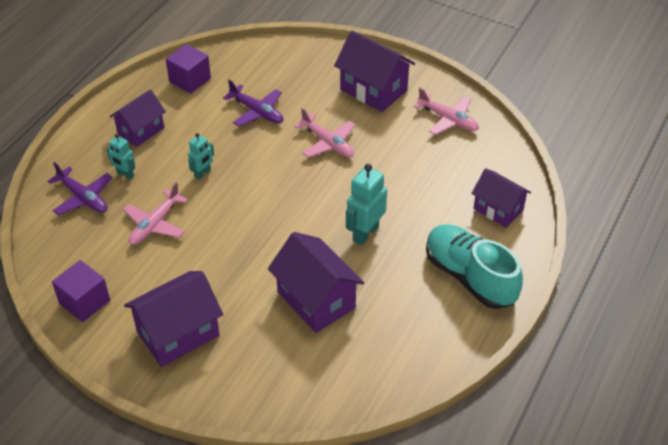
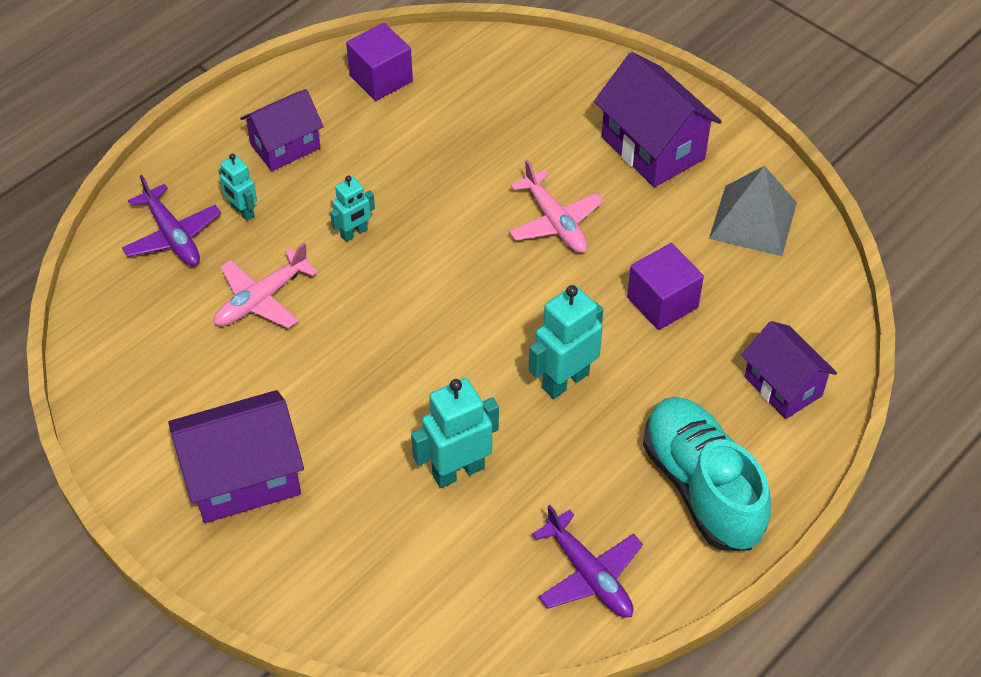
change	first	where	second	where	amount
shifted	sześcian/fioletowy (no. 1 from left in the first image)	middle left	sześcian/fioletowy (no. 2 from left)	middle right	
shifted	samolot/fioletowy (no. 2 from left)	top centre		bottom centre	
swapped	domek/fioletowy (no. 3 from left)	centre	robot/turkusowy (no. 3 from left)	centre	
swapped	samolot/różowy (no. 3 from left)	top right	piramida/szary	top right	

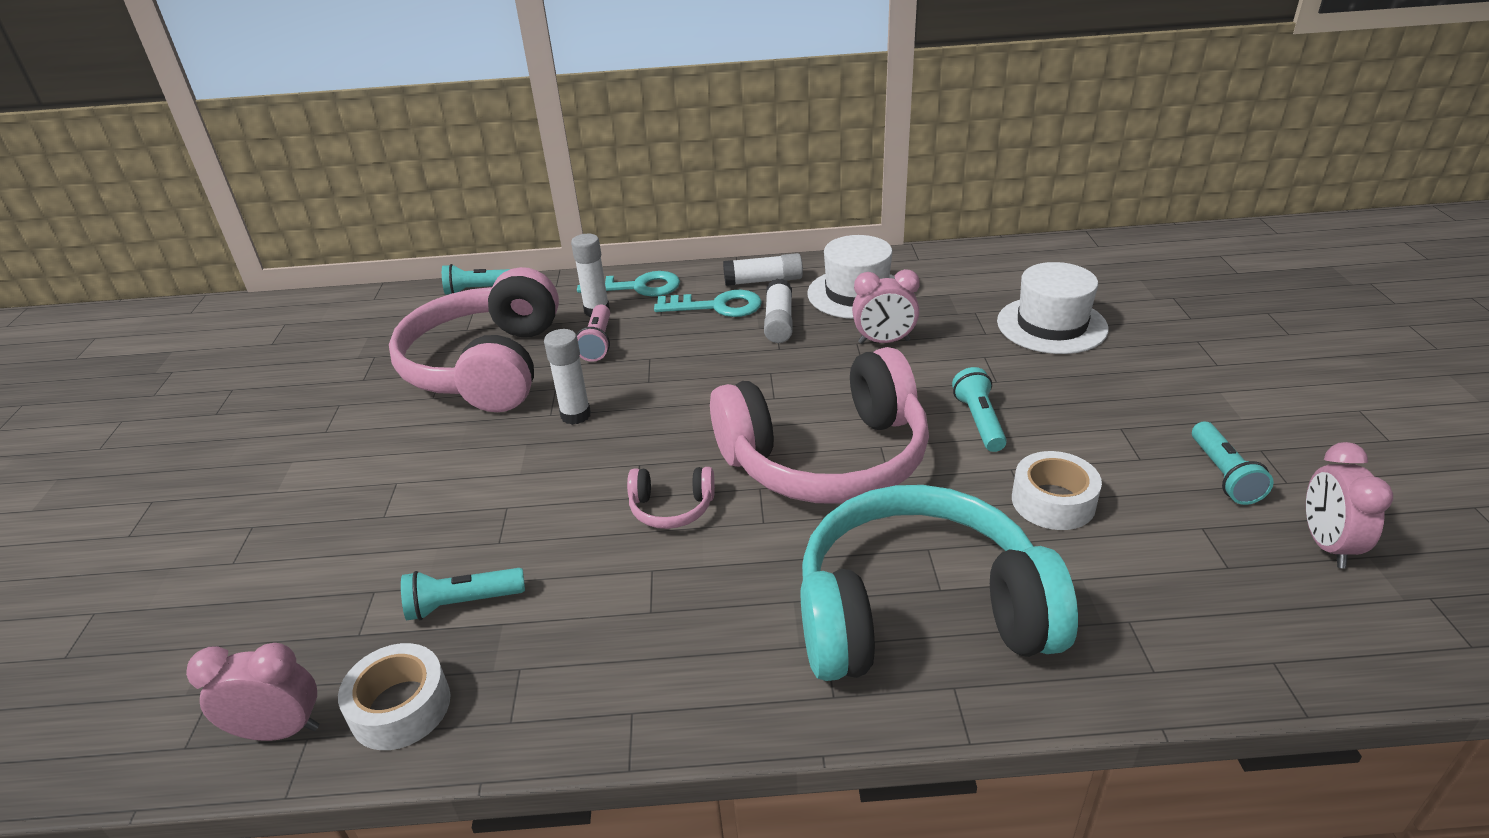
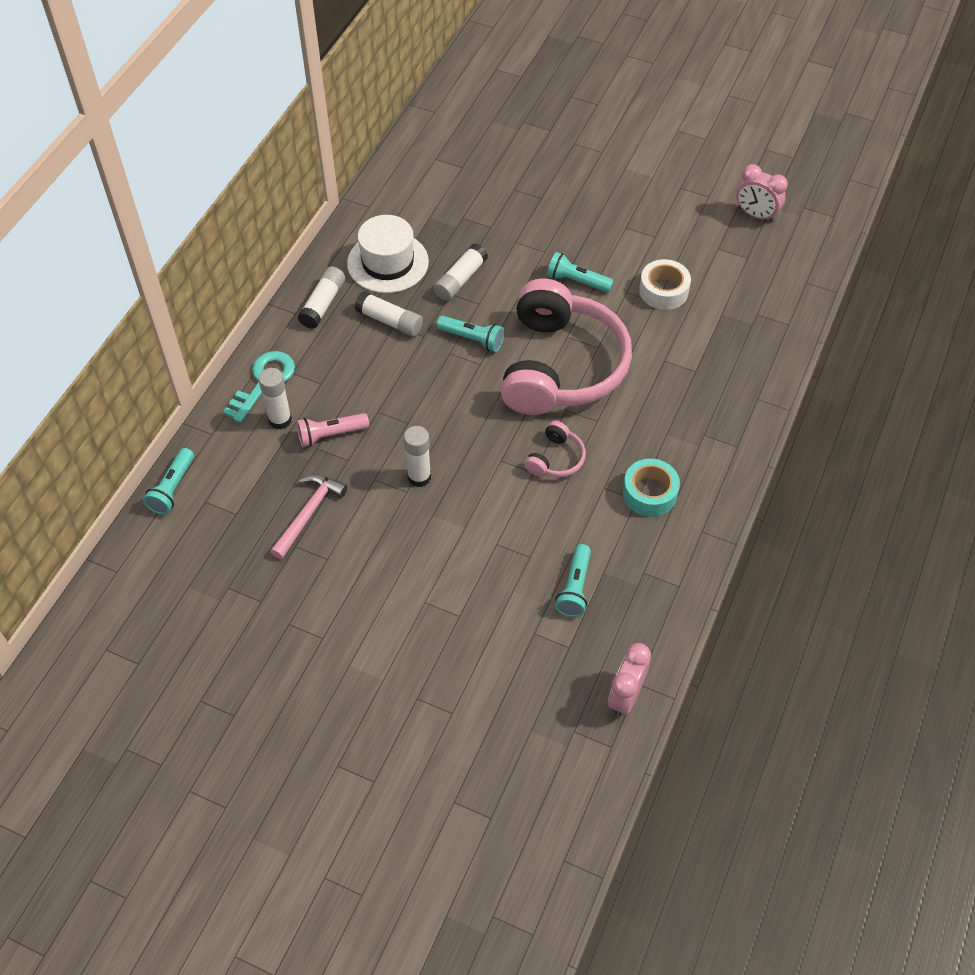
change	first	where	second	where	amount
gone	taśma klejąca/biały (no. 1 from left)	bottom left			
swapped	słuchawki/różowy (no. 1 from left)	middle left	młotek/różowy	middle left	
rotated	latarka/różowy	centre		centre	135 degrees clockwise
gone	klucz/turkusowy (no. 2 from left)	centre			
gone	słuchawki/turkusowy	bottom centre			
swapped	budzik/różowy (no. 2 from left)	centre	klej w sztyfcie/biały (no. 5 from left)	top centre	
gone	kapelusz/biały (no. 2 from left)	middle right			
shifted	latarka/turkusowy (no. 4 from left in the first image)	middle right	latarka/turkusowy (no. 2 from left)	centre	
new			taśma klejąca/turkusowy	middle right	

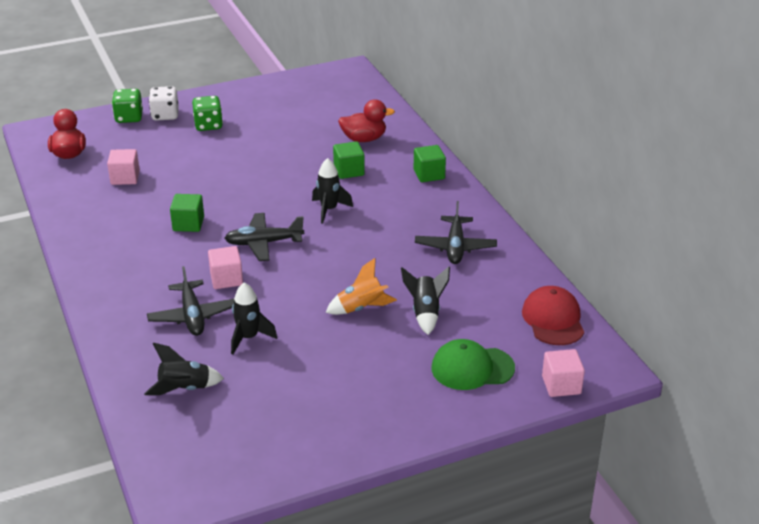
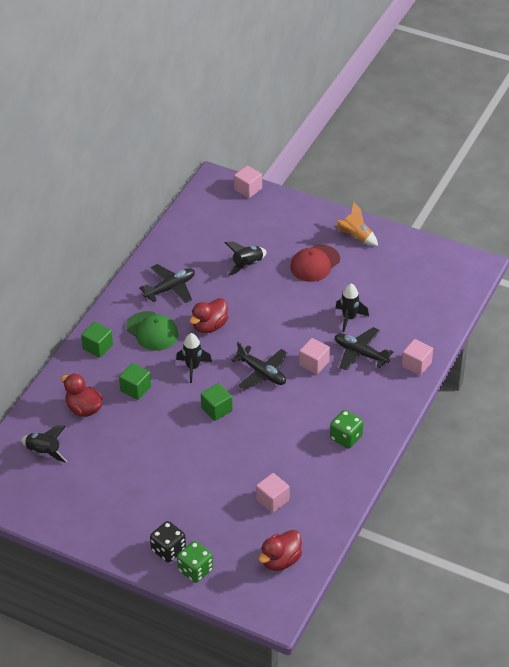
change	first	where	second	where	amount
shifted	rakieta/czarny (no. 1 from left)	bottom left		middle left	
rotated	samolot/czarny (no. 1 from left in the first image)	middle left	samolot/czarny (no. 3 from left)	middle right	90 degrees counterclockwise
repainted	kostka do gry/biały	top left	kostka do gry/czarny	bottom left	
shifted	sześcian/zielony (no. 1 from left in the first image)	middle left	sześcian/zielony (no. 3 from left)	centre	
shifted	kostka do gry/zielony (no. 2 from left)	top left		middle right	
shifted	rakieta/pomarańczowy	centre		middle right	
shifted	czapka/zielony	bottom centre		middle left	
shifted	czapka/czerwony	middle right		centre	
new			kaczka/czerwony (no. 2 from left)	centre	
new			sześcian/różowy (no. 4 from left)	middle right	

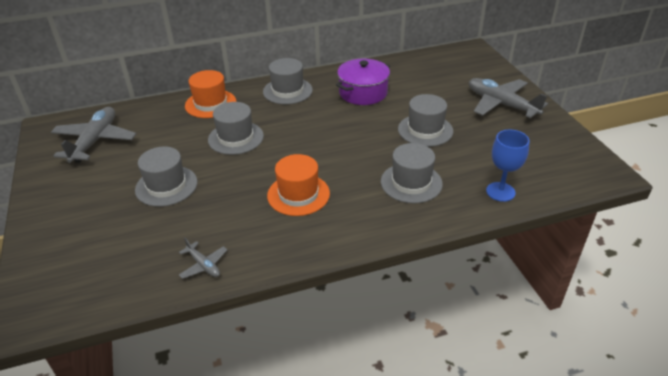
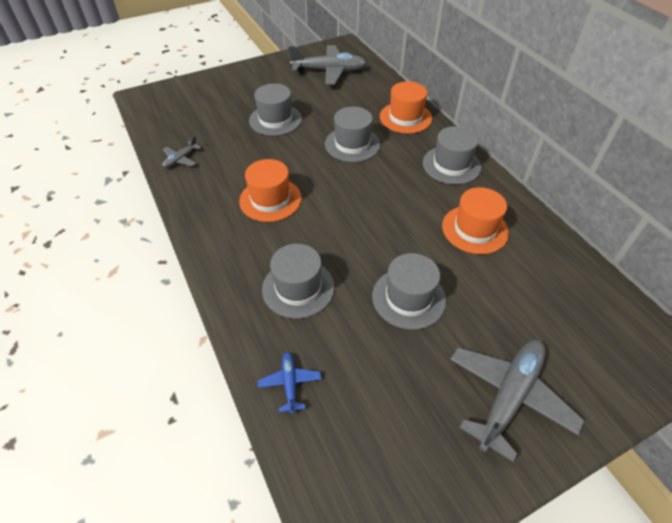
change	first	where	second	where	amount
swapped	garnek/fioletowy	top centre	kapelusz/pomarańczowy (no. 3 from left)	middle right	
swapped	kielich/niebieski	middle right	samolot/niebieski	bottom centre	

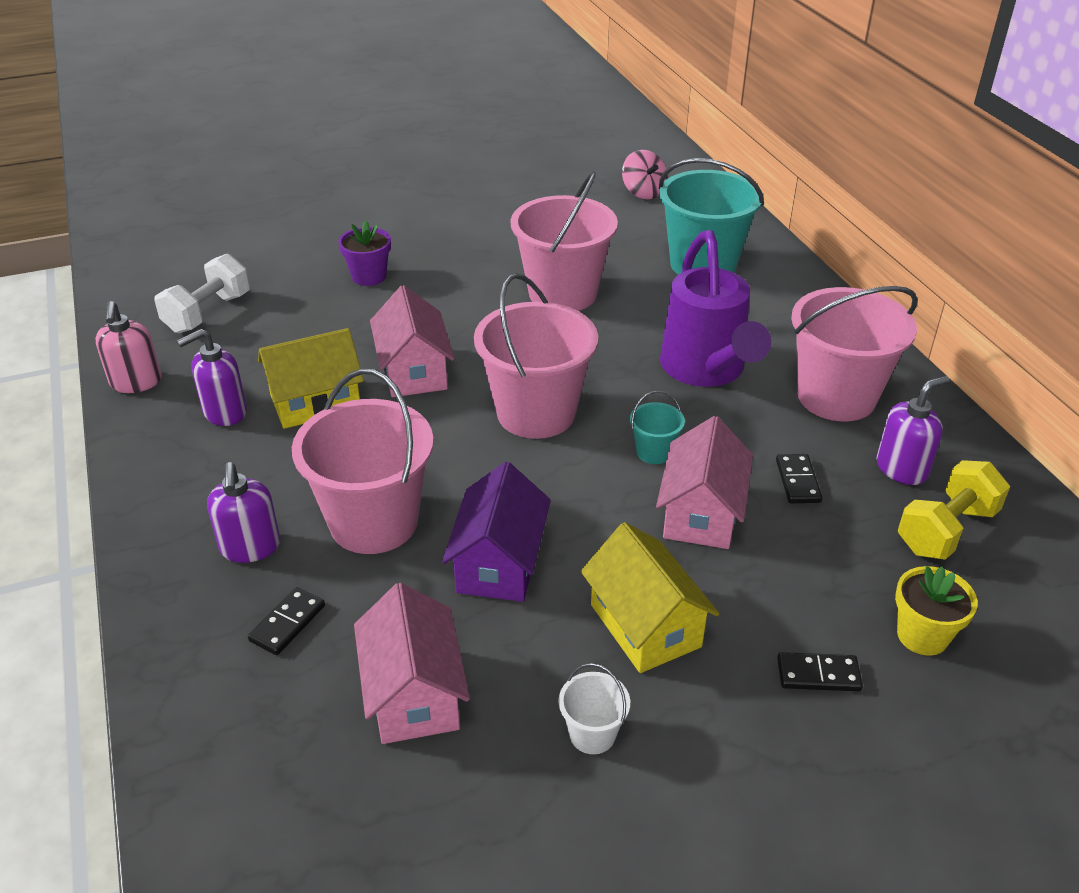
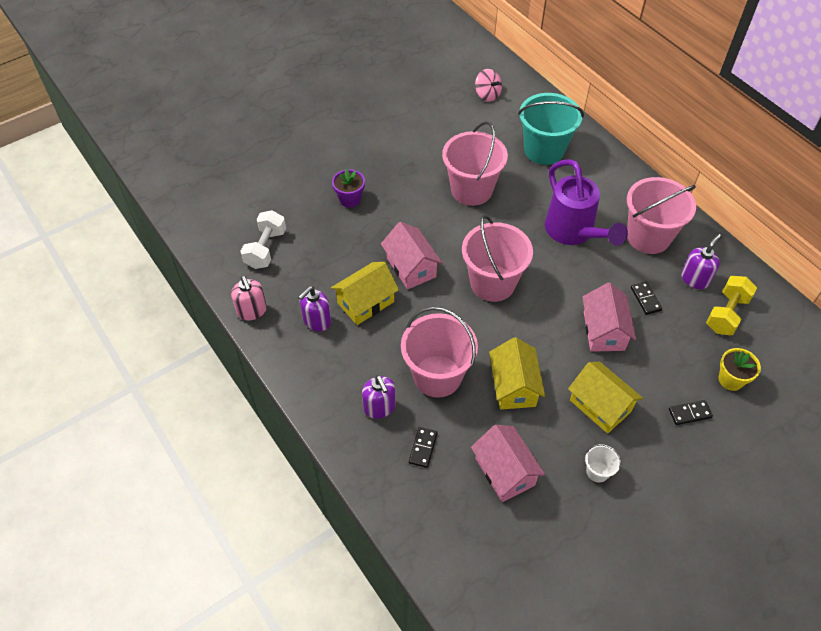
change	first	where	second	where	amount
repainted	domek/fioletowy	centre	domek/żółty (no. 2 from left)	centre	
gone	wiadro/turkusowy (no. 1 from left)	centre			

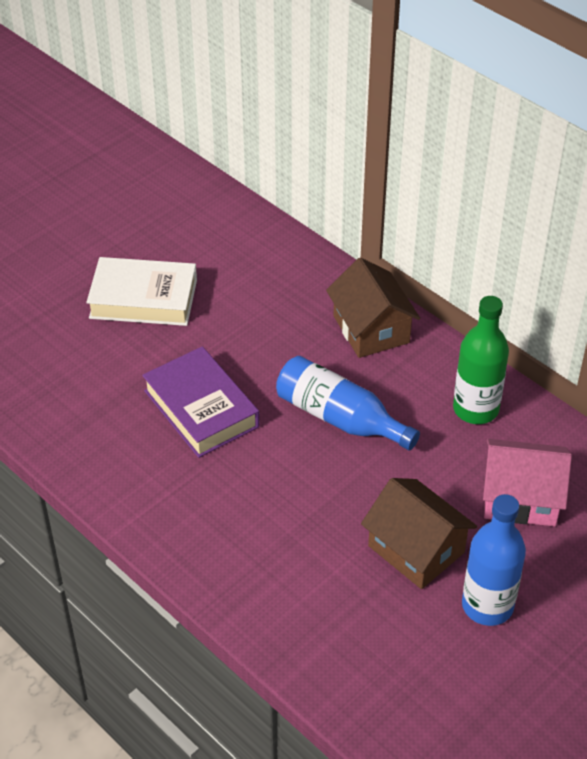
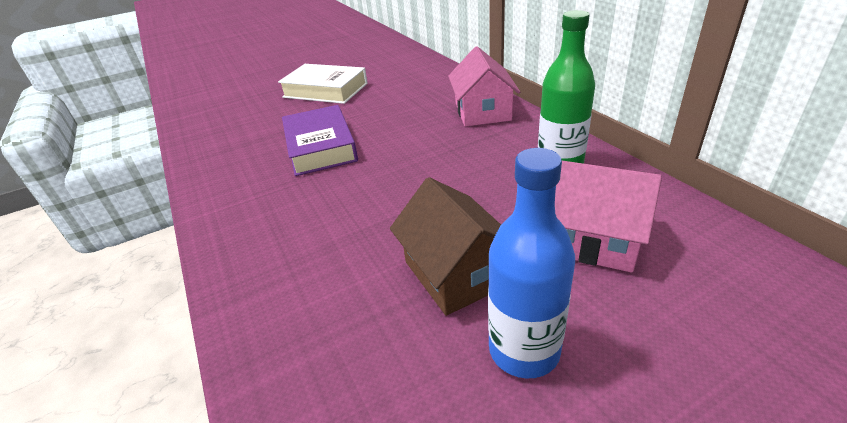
change	first	where	second	where	amount
gone	butelka/niebieski (no. 1 from left)	centre			
repainted	domek/brązowy (no. 1 from left)	centre	domek/różowy (no. 1 from left)	top centre	

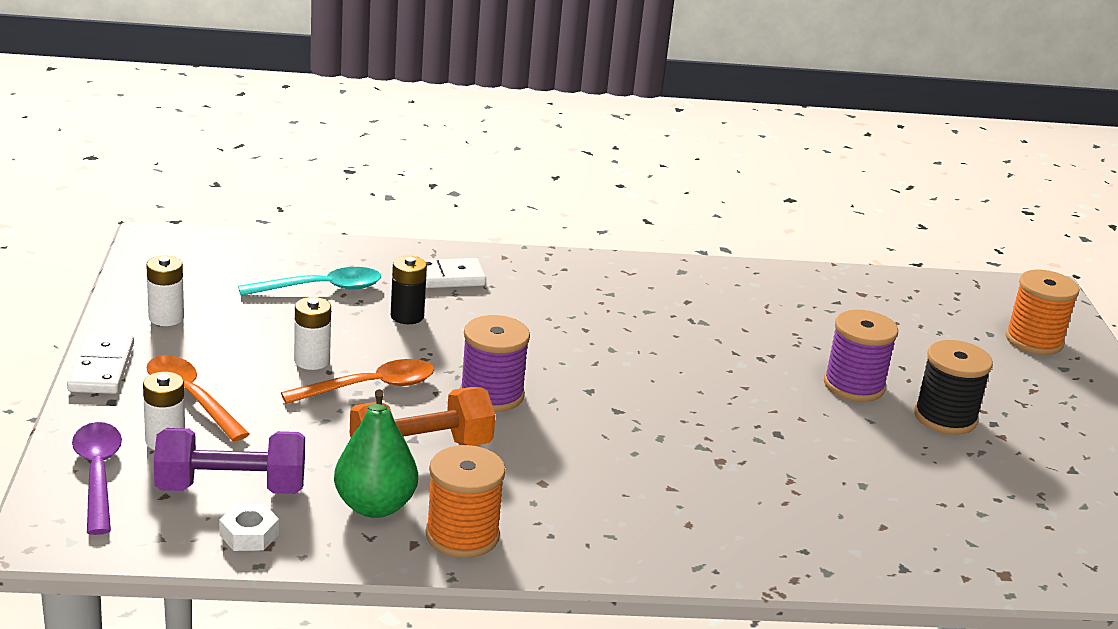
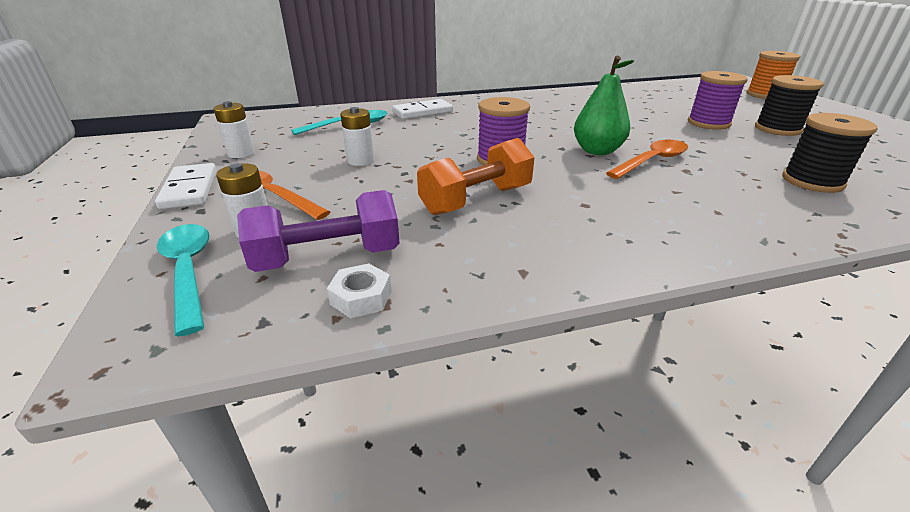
change	first	where	second	where	amount
repainted	łyżka/fioletowy	bottom left	łyżka/turkusowy (no. 1 from left)	middle left	
shifted	łyżka/pomarańczowy (no. 2 from left)	middle left		top right	
shifted	gruszka/zielony	bottom centre		top centre	
gone	bateria/czarny	centre			
gone	szpulka/pomarańczowy (no. 1 from left)	bottom centre			
new			szpulka/czarny (no. 2 from left)	top right	

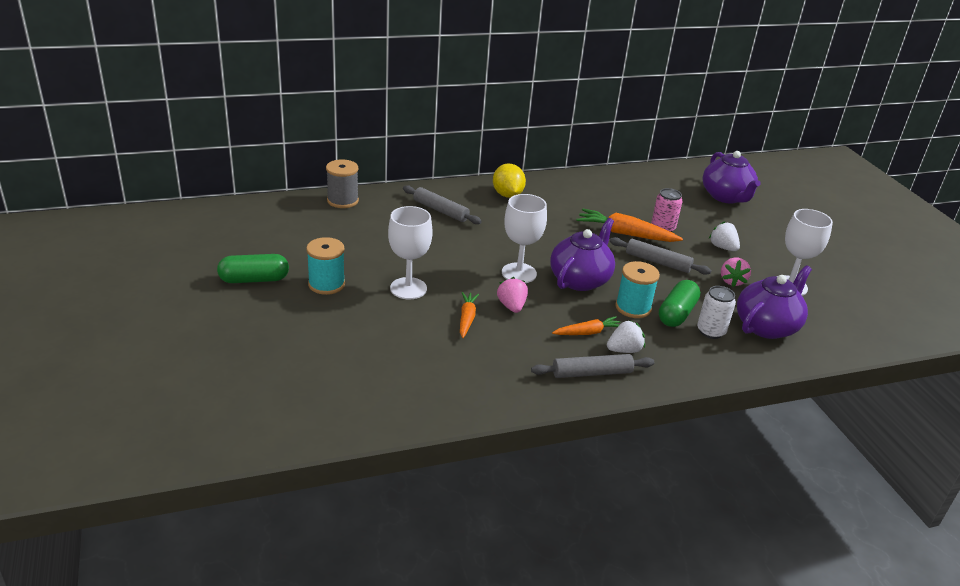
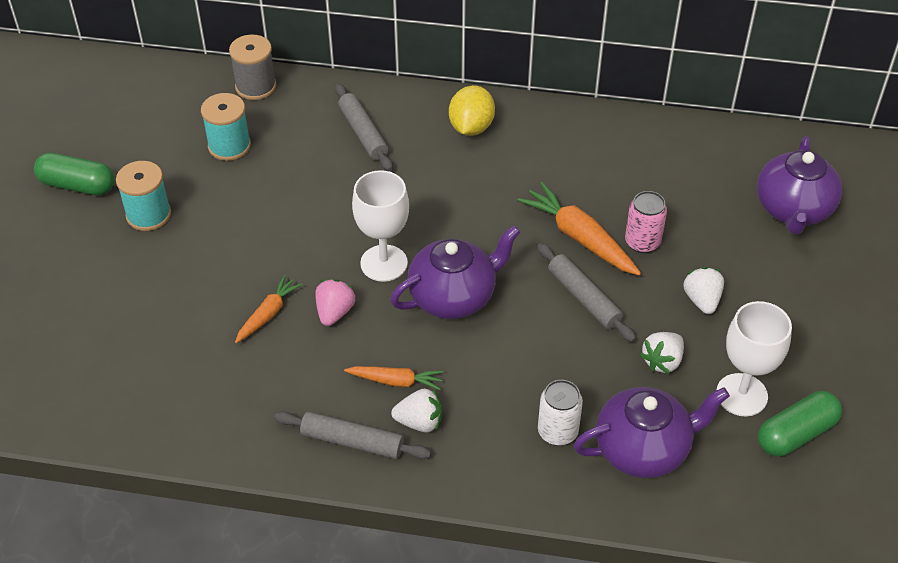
change	first	where	second	where	amount
gone	kielich/biały (no. 1 from left)	centre			
shifted	szpulka/turkusowy (no. 2 from left)	centre		top left	
shifted	kapsułka/zielony (no. 2 from left)	middle right		bottom right	
repainted	truskawka/różowy (no. 2 from left)	middle right	truskawka/biały (no. 2 from left)	middle right	

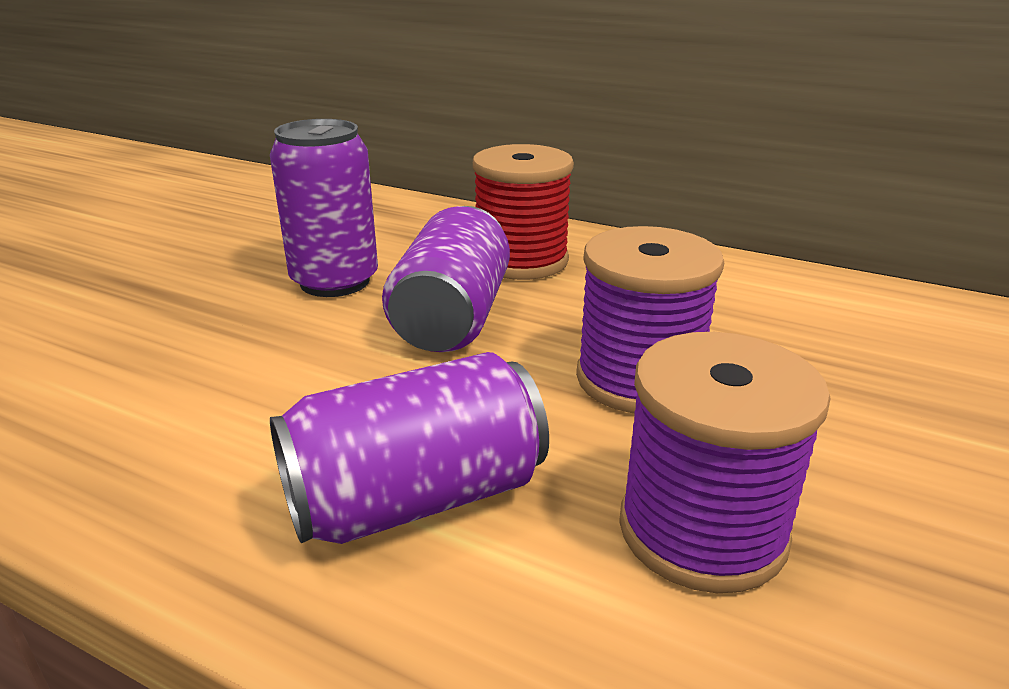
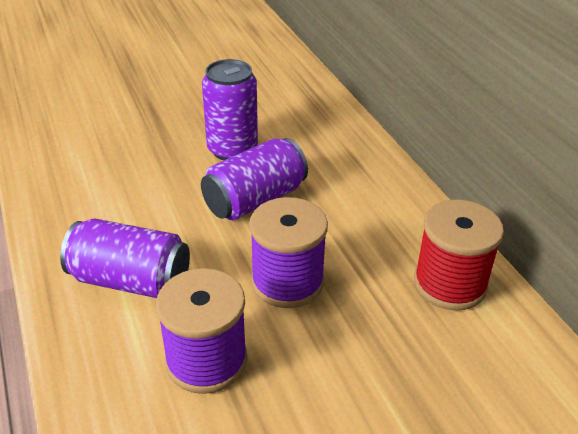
change	first	where	second	where	amount
shifted	szpulka/czerwony	top centre		middle right	

